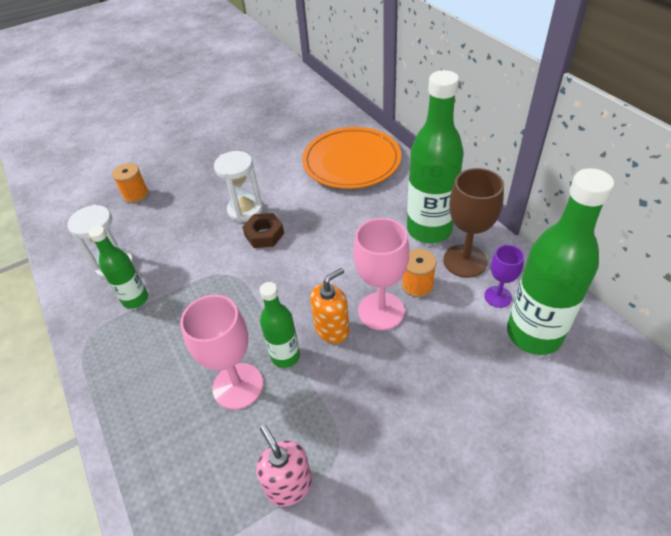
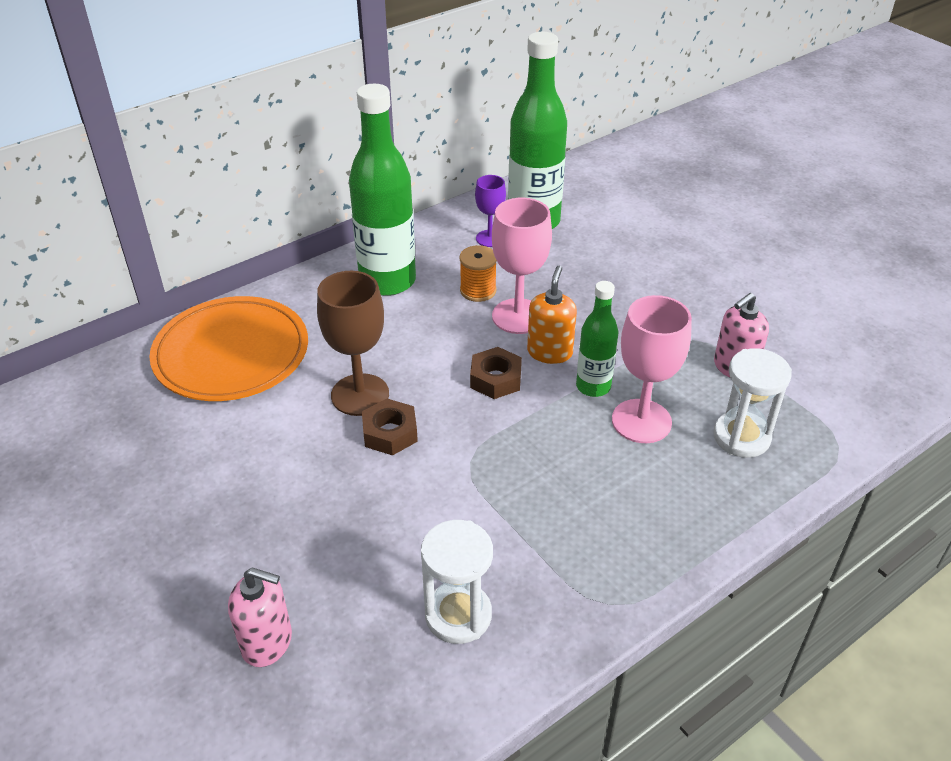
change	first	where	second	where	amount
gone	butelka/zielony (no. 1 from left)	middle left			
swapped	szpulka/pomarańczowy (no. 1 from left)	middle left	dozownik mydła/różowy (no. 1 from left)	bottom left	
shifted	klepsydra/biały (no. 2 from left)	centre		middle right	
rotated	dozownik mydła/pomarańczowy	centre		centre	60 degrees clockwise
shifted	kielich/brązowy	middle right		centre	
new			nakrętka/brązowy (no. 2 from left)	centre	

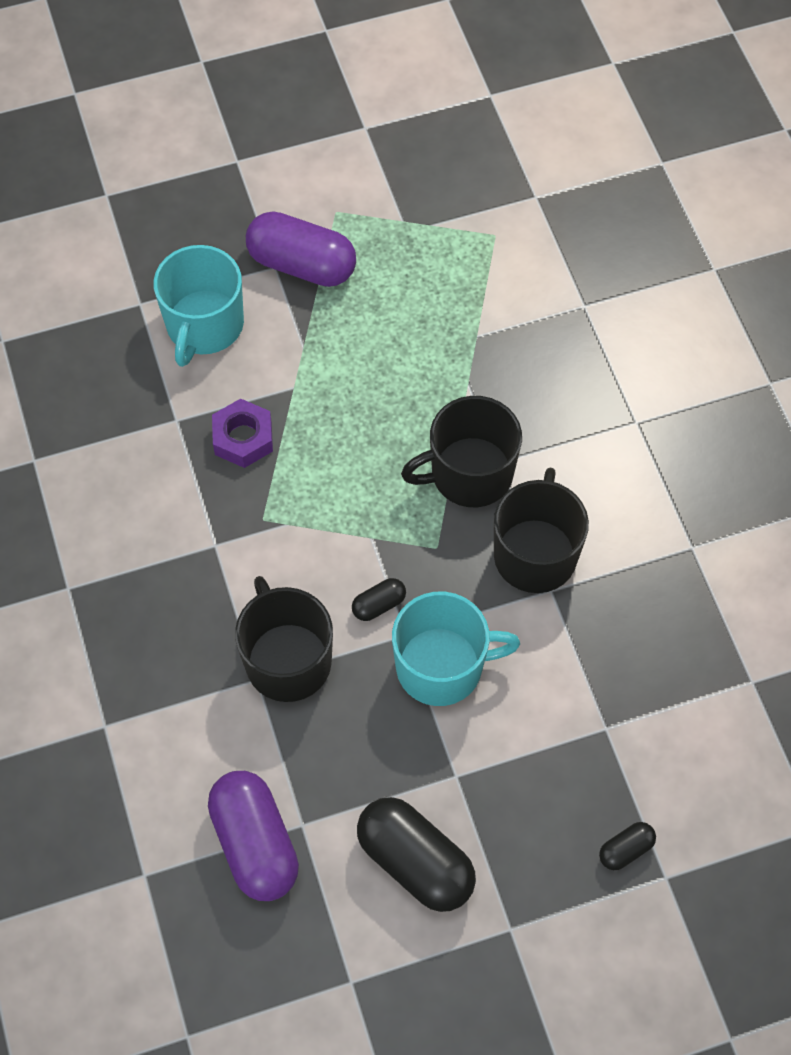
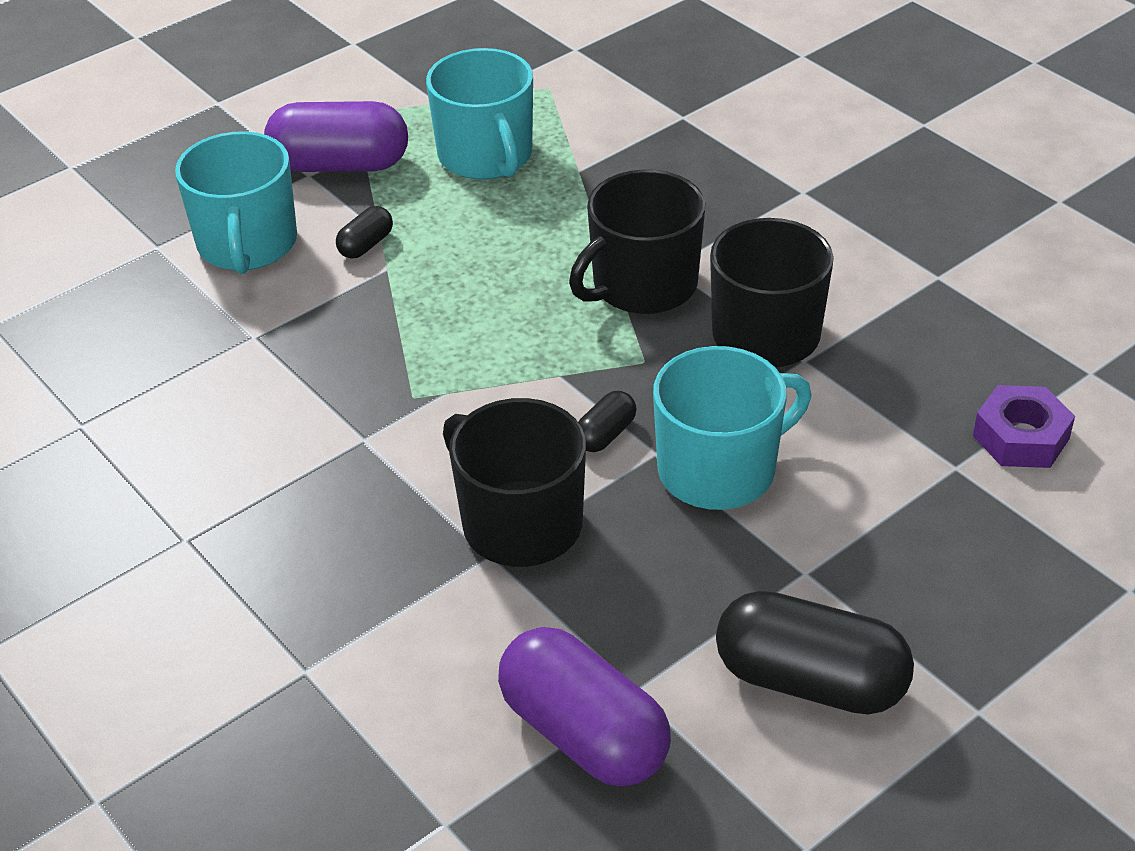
change	first	where	second	where	amount
shifted	nakrętka/fioletowy	middle left		middle right	
shifted	kapsułka/czarny (no. 3 from left in the first image)	bottom right	kapsułka/czarny (no. 1 from left)	top left	
new			kubek/turkusowy (no. 2 from left)	top centre	

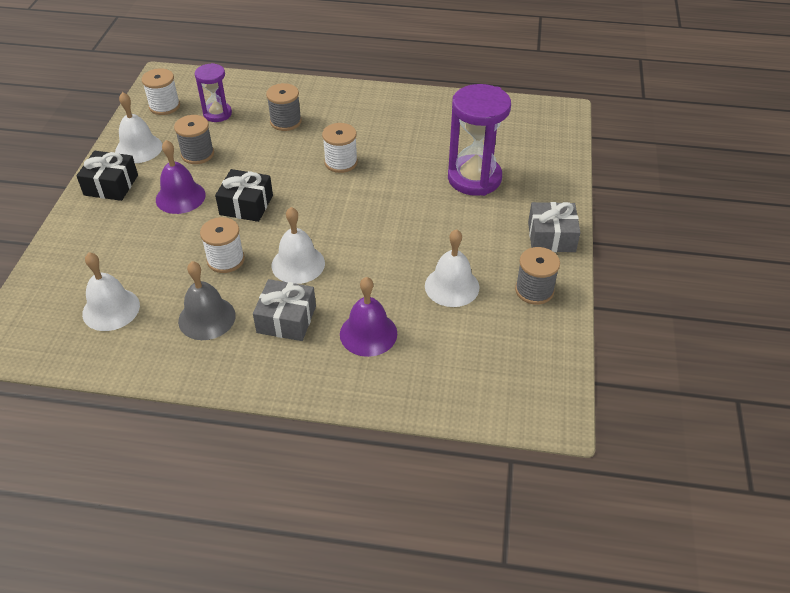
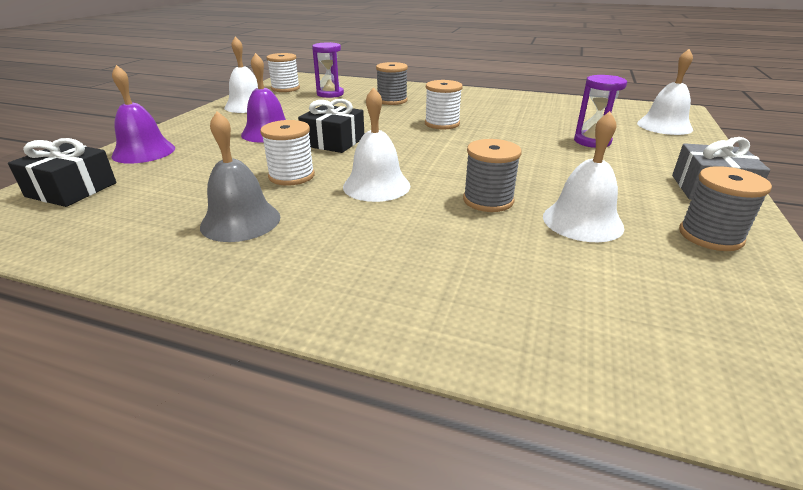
change	first	where	second	where	amount
shifted	prezent/czarny (no. 1 from left)	top left		middle left	
shifted	dzwonek/biały (no. 1 from left in the first image)	middle left	dzwonek/biały (no. 4 from left)	top right	
shifted	szpulka/szary (no. 1 from left in the first image)	top left	szpulka/szary (no. 2 from left)	centre	
gone	prezent/szary (no. 1 from left)	centre			
shifted	dzwonek/fioletowy (no. 2 from left in the first image)	centre	dzwonek/fioletowy (no. 1 from left)	top left	
scaled	klepsydra/fioletowy (no. 2 from left)	top centre		top right	x0.57

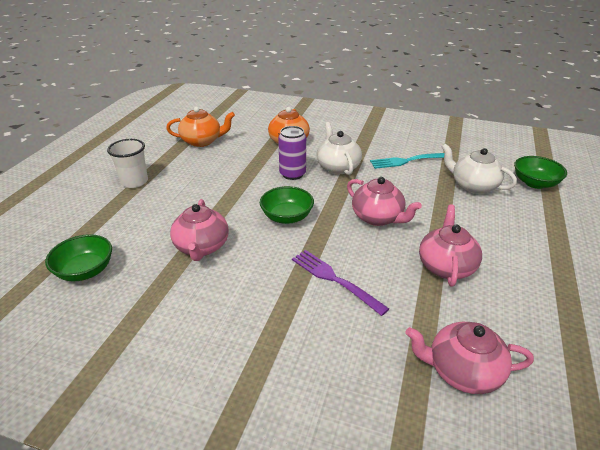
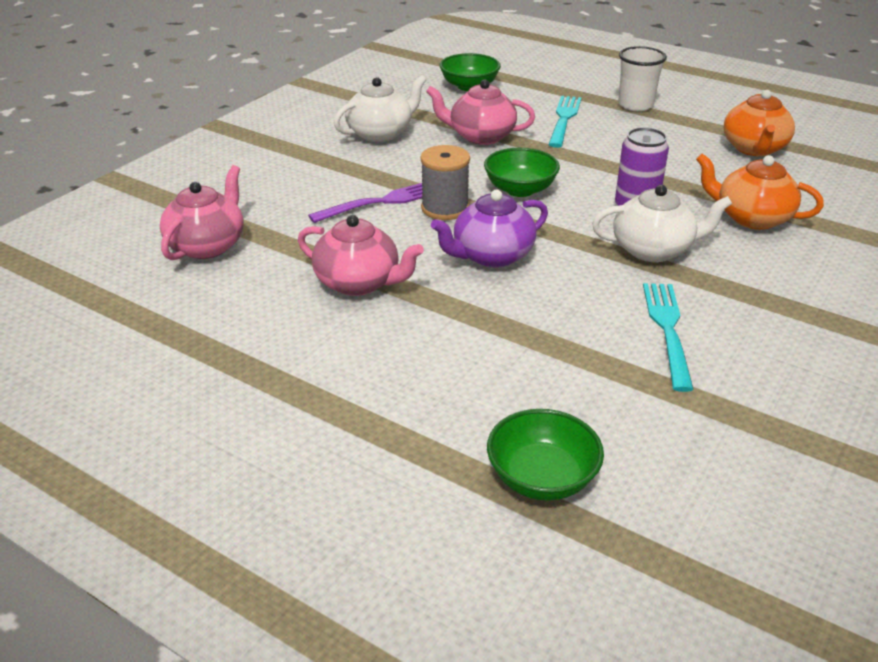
change	first	where	second	where	amount
repainted	imbryk/różowy (no. 2 from left)	centre	imbryk/fioletowy	centre	
shifted	imbryk/biały (no. 2 from left in the first image)	middle right	imbryk/biały (no. 1 from left)	top centre	
new			szpulka/szary	top centre	
new			widelec/turkusowy (no. 1 from left)	top centre	

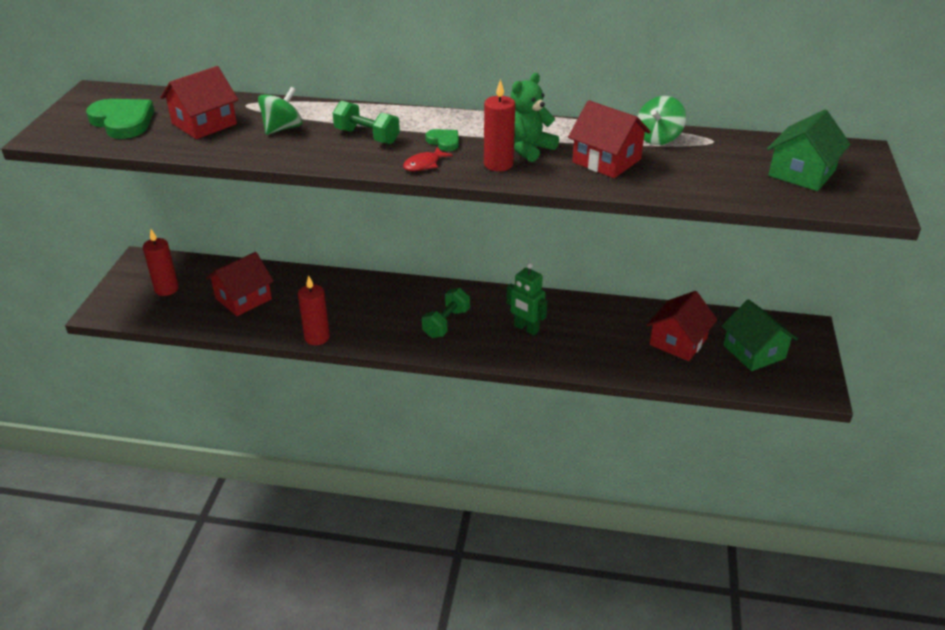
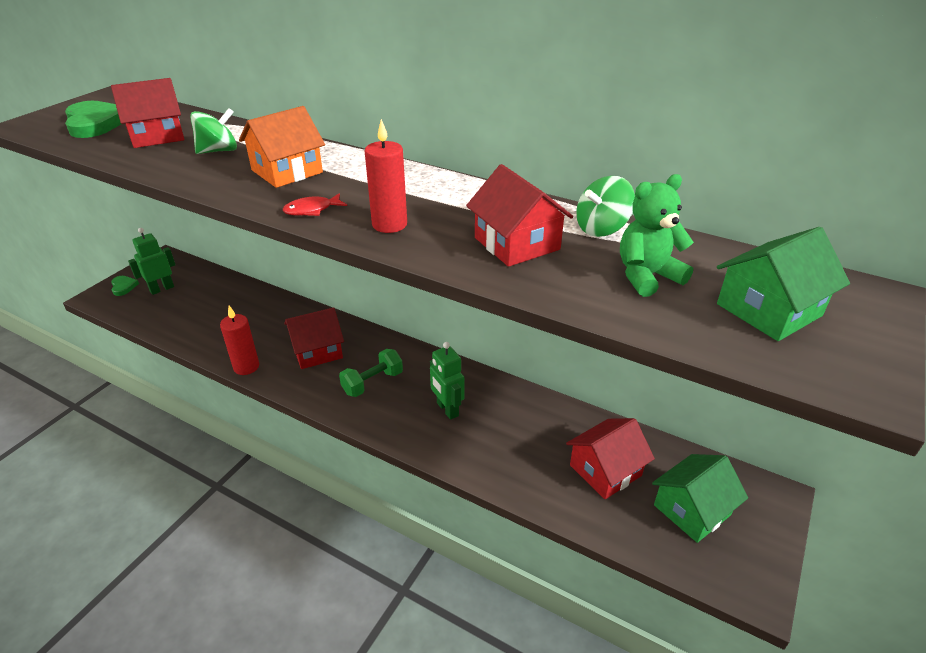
change	first	where	second	where	amount
swapped	świeca/czerwony (no. 1 from left)	middle left	robot/zielony (no. 1 from left)	middle left	
shifted	domek/czerwony (no. 2 from left)	middle left		centre	
swapped	hantel/zielony (no. 1 from left)	top centre	domek/pomarańczowy	top left	
shifted	serce/zielony (no. 2 from left)	top centre		middle left	
shifted	miś/zielony	top centre		middle right	
rotated	domek/zielony (no. 1 from left)	middle right		bottom right	60 degrees clockwise

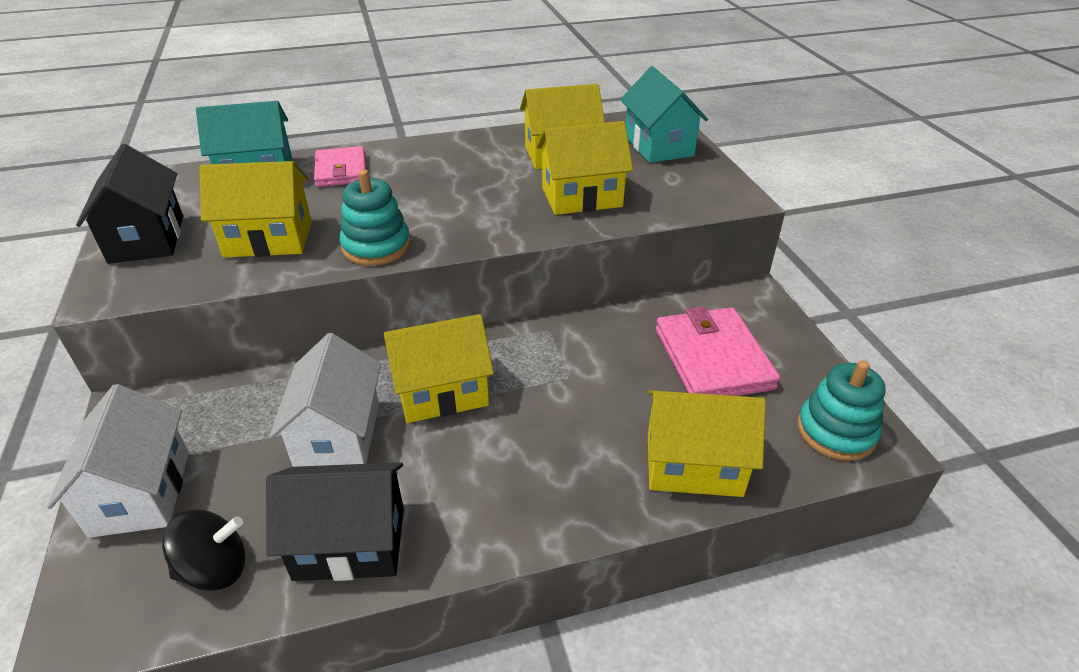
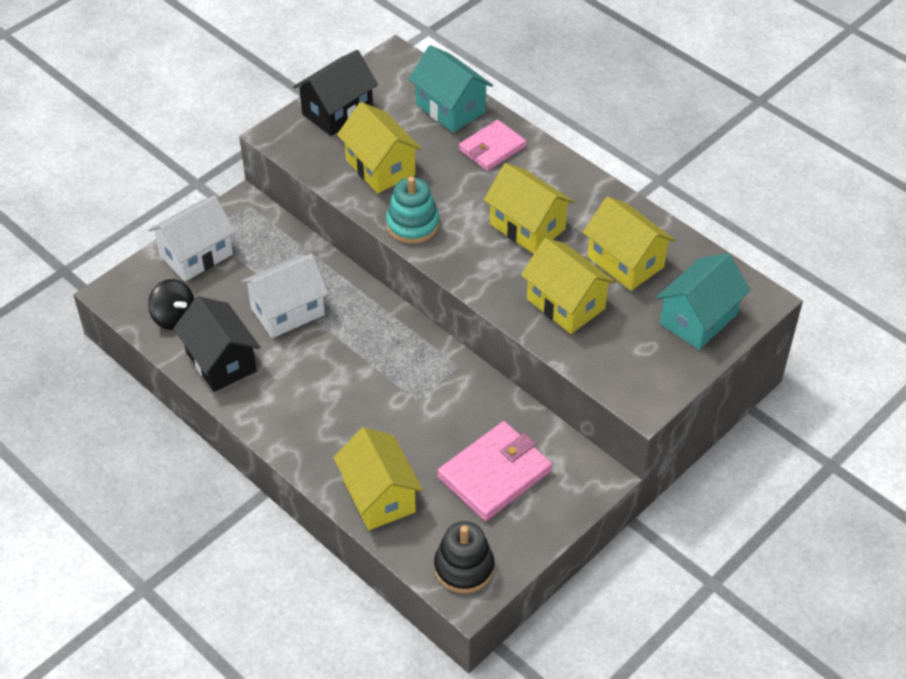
change	first	where	second	where	amount
shifted	domek/żółty (no. 2 from left in the first image)	centre	domek/żółty (no. 3 from left)	top centre	
repainted	zabawka nakładanka/turkusowy (no. 2 from left)	middle right	zabawka nakładanka/czarny	bottom centre	

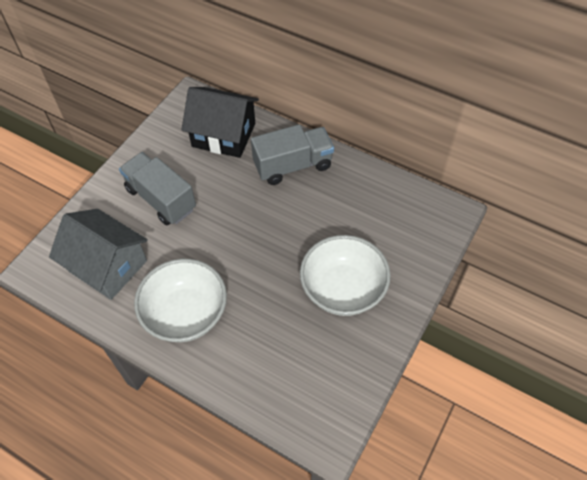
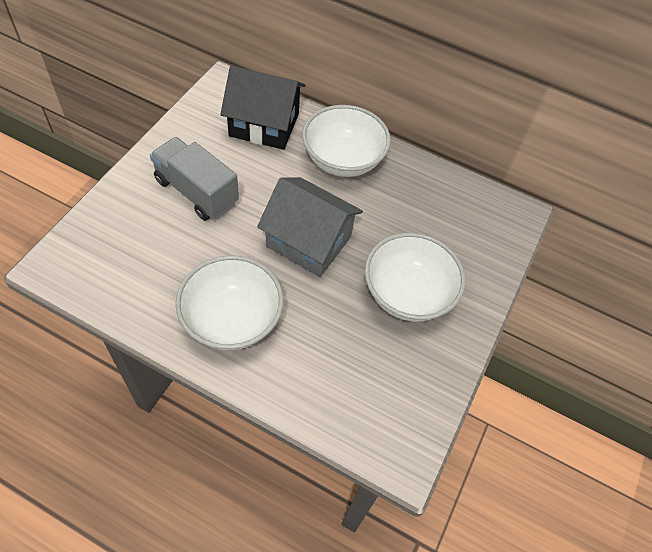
change	first	where	second	where	amount
shifted	domek/szary	middle left		centre	
swapped	ciężarówka/szary (no. 2 from left)	top centre	miska/biały (no. 2 from left)	top centre	

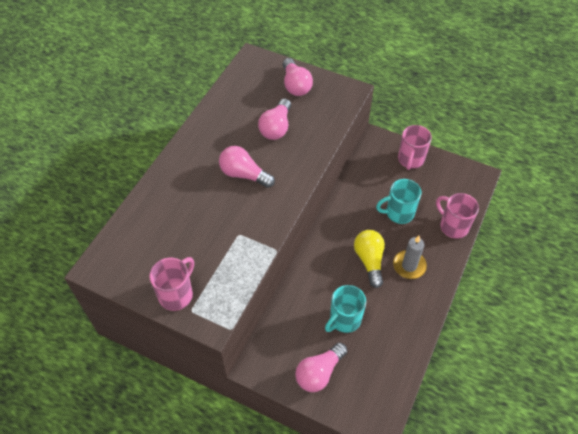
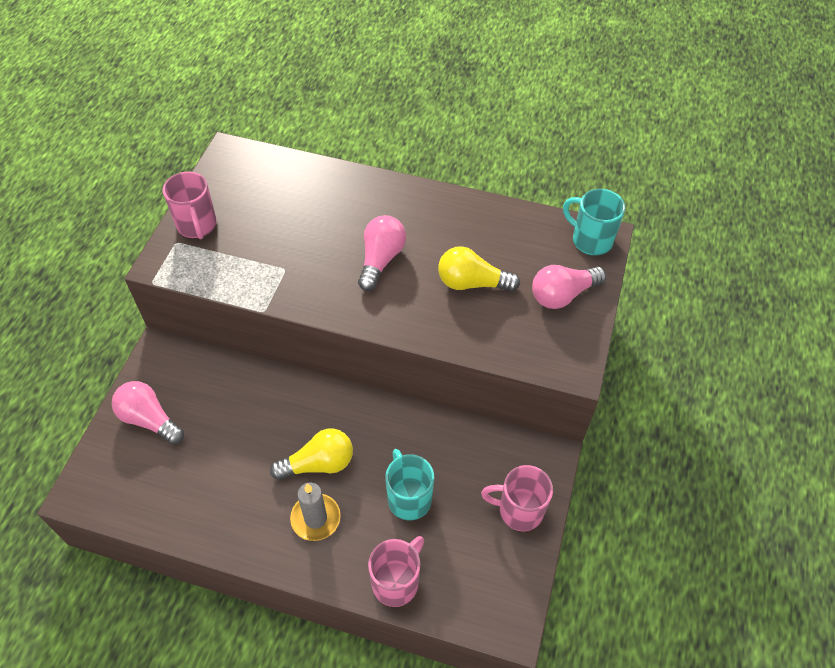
change	first	where	second	where	amount
rotated	kubek/różowy (no. 1 from left)	middle left		top left	45 degrees clockwise
repainted	żarówka/różowy (no. 2 from left)	top centre	żarówka/żółty (no. 2 from left)	centre	
shifted	kubek/turkusowy (no. 1 from left in the first image)	bottom centre	kubek/turkusowy (no. 2 from left)	top right	

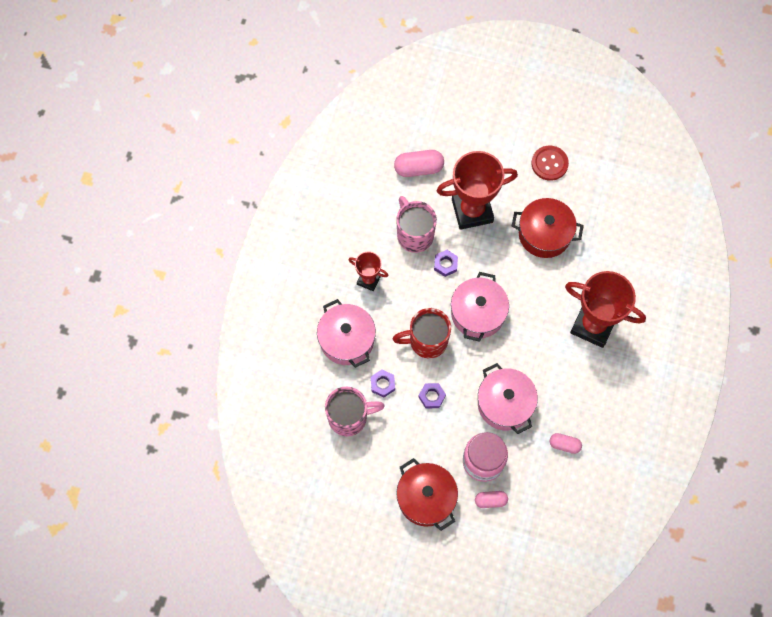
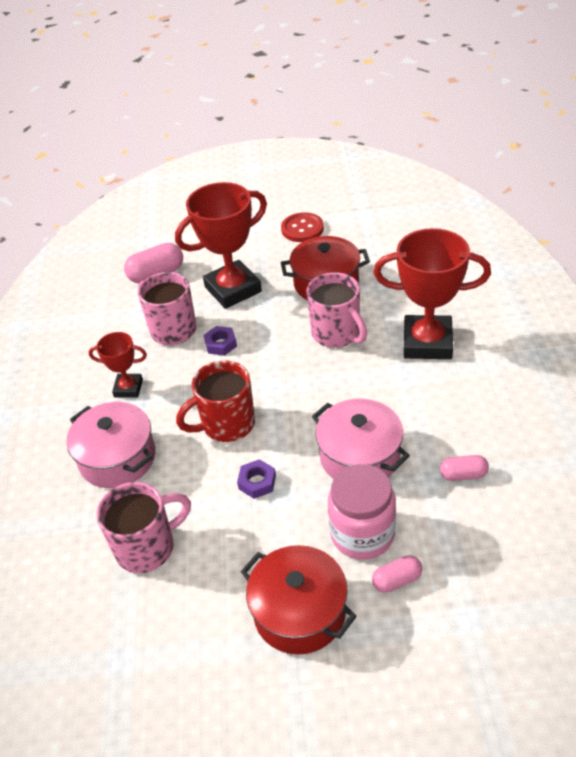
change	first	where	second	where	amount
gone	nakrętka/fioletowy (no. 1 from left)	centre			
gone	garnek/różowy (no. 2 from left)	centre			
new			kubek/różowy (no. 3 from left)	centre	

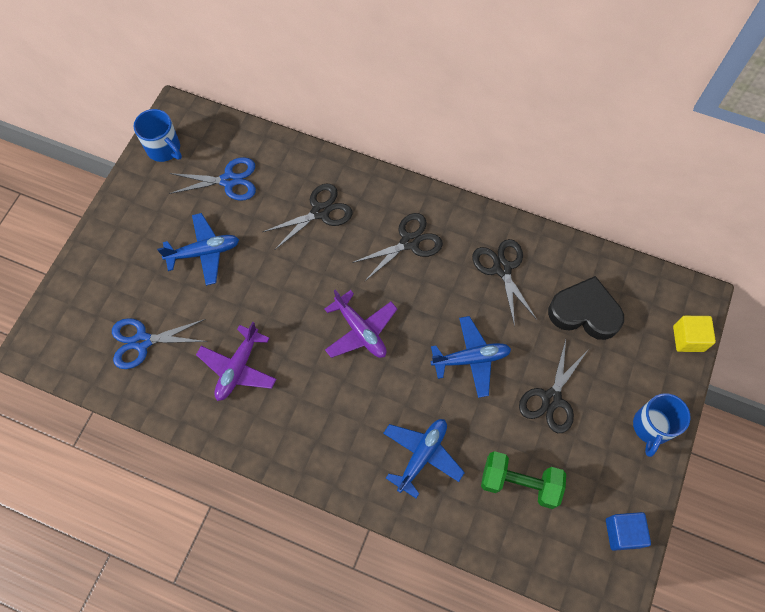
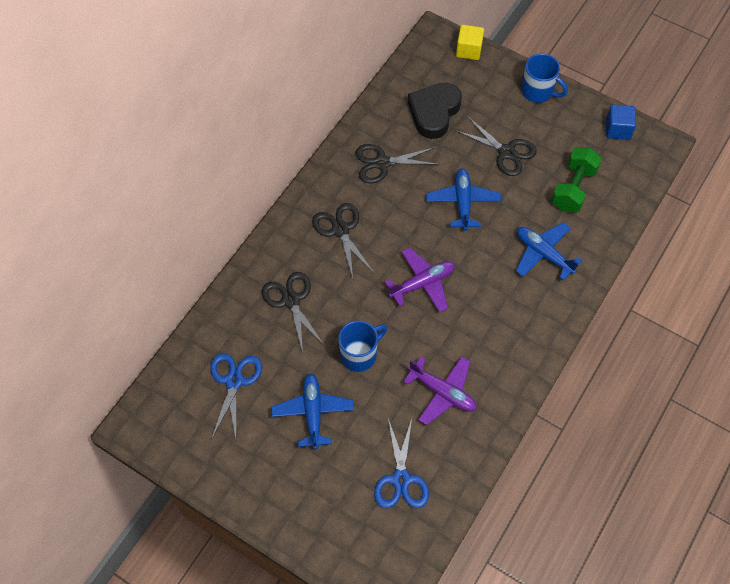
change	first	where	second	where	amount
shifted	kubek/niebieski (no. 1 from left)	top left		centre	

